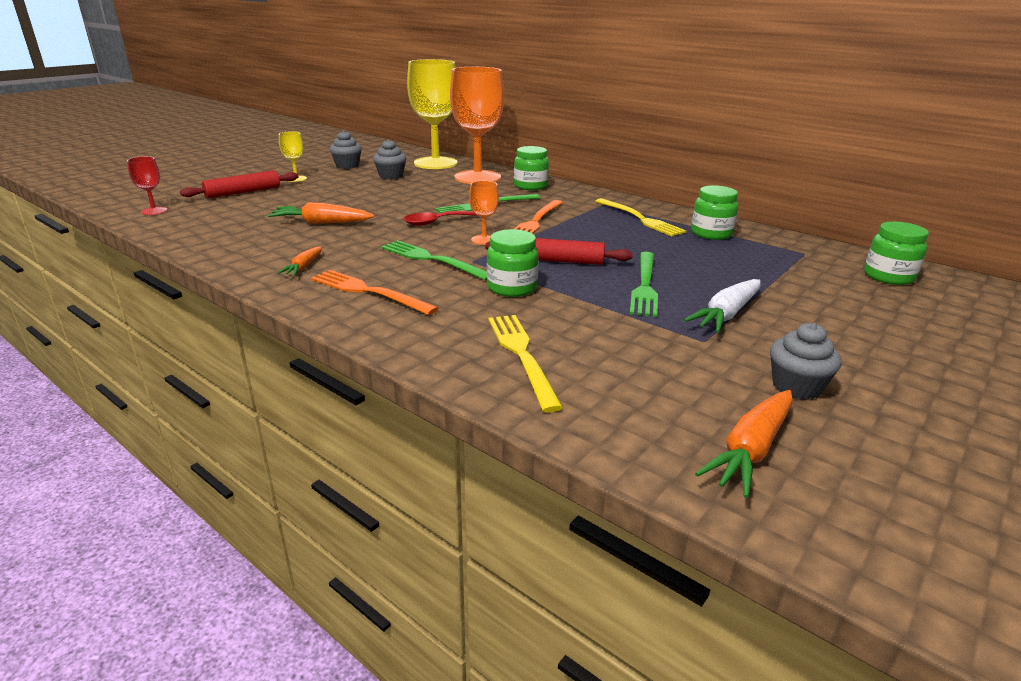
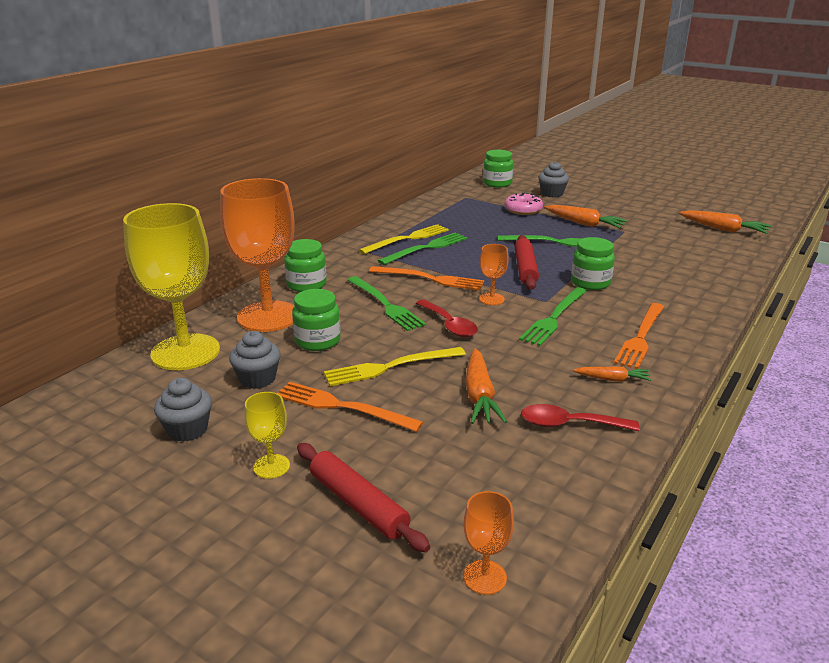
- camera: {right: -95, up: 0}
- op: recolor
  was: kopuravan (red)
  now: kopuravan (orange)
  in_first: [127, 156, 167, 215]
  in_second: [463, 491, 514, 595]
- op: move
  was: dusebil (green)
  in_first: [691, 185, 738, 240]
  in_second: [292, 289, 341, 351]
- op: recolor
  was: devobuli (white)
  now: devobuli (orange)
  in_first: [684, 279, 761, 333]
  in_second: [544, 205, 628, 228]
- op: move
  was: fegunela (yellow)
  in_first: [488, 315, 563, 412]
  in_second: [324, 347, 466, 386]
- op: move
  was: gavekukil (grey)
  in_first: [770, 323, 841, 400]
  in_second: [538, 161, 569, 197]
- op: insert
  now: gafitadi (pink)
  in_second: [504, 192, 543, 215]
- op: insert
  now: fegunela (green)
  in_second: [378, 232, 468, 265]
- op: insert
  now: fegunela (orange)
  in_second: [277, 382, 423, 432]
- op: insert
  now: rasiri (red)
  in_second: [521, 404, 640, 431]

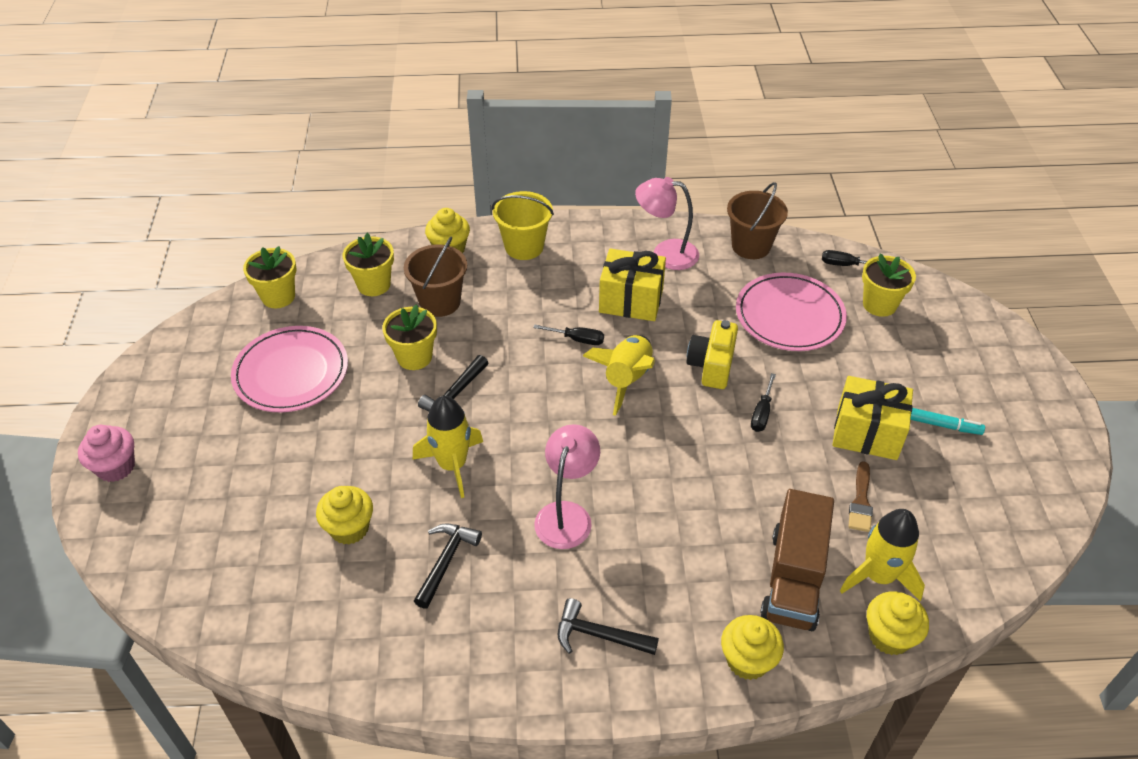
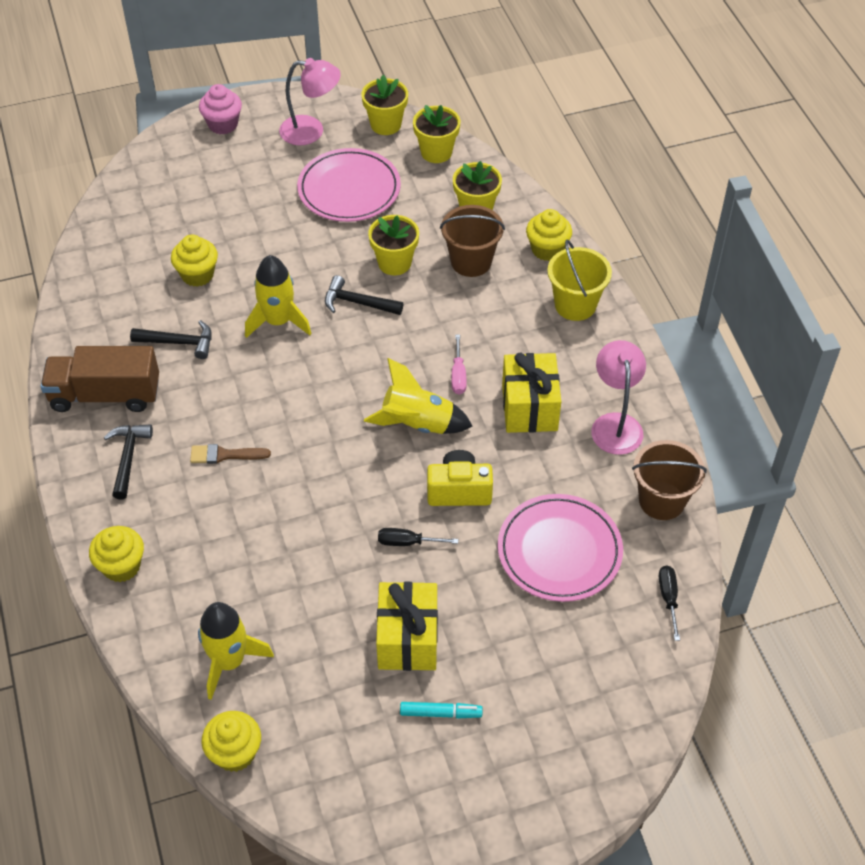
- camera: {right: 75, up: 5}
- op: move
  was: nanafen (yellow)
  in_first: [862, 254, 916, 317]
  in_second: [361, 75, 408, 135]
- op: recolor
  was: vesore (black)
  now: vesore (pink)
  in_first: [533, 324, 604, 345]
  in_second: [451, 335, 467, 395]
- op: rotate
  was: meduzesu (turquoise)
  in_first: [911, 408, 985, 435]
  in_second: [400, 702, 483, 719]
  clockwise: -90
- op: move
  was: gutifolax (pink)
  in_first: [534, 424, 600, 549]
  in_second: [279, 58, 341, 145]
- op: move
  was: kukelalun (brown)
  in_first: [848, 461, 873, 532]
  in_second: [190, 444, 271, 464]
- op: move
  was: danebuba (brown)
  in_first: [760, 489, 834, 631]
  in_second: [41, 346, 159, 412]
- op: move
  was: gavekukil (yellow)
  in_first: [867, 592, 929, 655]
  in_second: [201, 711, 261, 772]

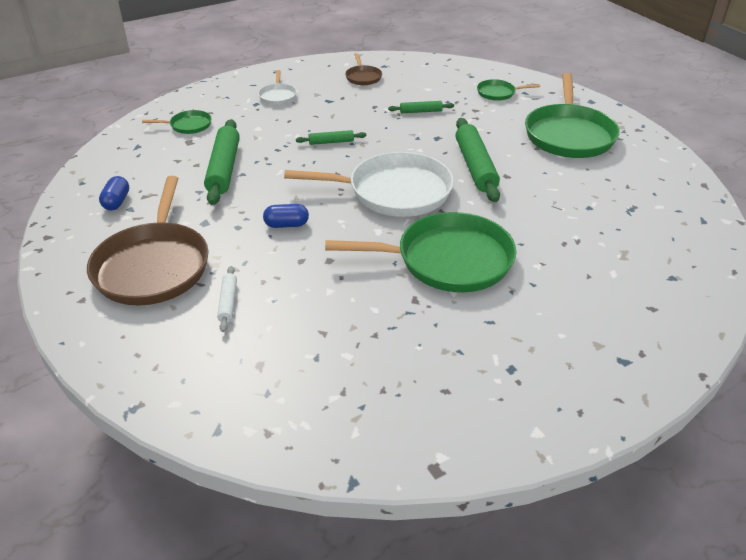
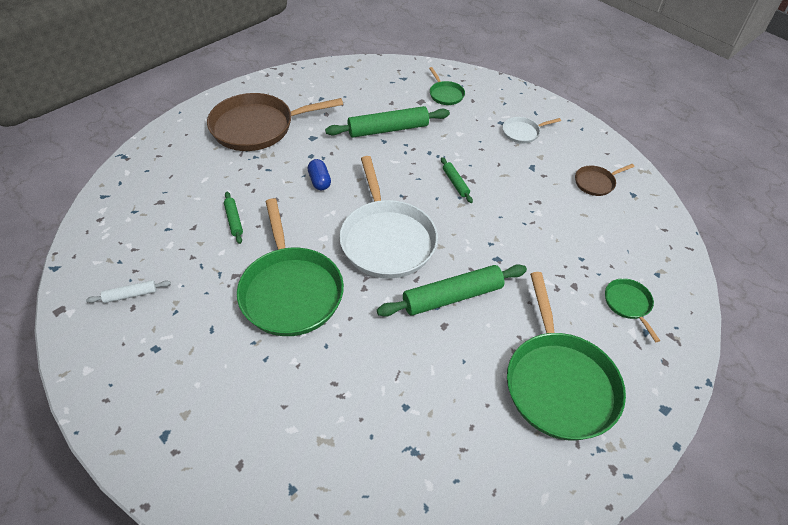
- camera: {right: 75, up: 10}
- op: rotate
  was: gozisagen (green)
  in_first: [525, 73, 620, 158]
  in_second: [507, 272, 626, 440]
  clockwise: -90
- op: move
  was: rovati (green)
  in_first: [388, 101, 454, 113]
  in_second: [224, 192, 243, 244]
- op: delete
  was: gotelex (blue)
  in_first: [99, 176, 129, 210]
- op: move
  was: rovati (white)
  in_first: [217, 266, 237, 332]
  in_second: [86, 280, 171, 303]

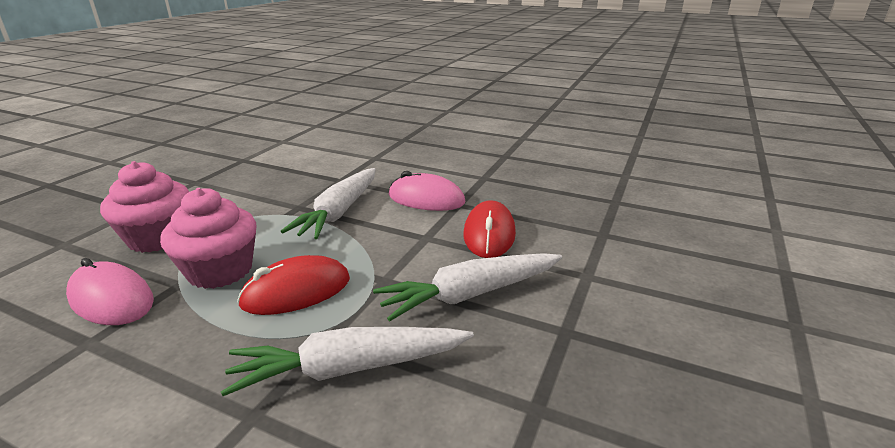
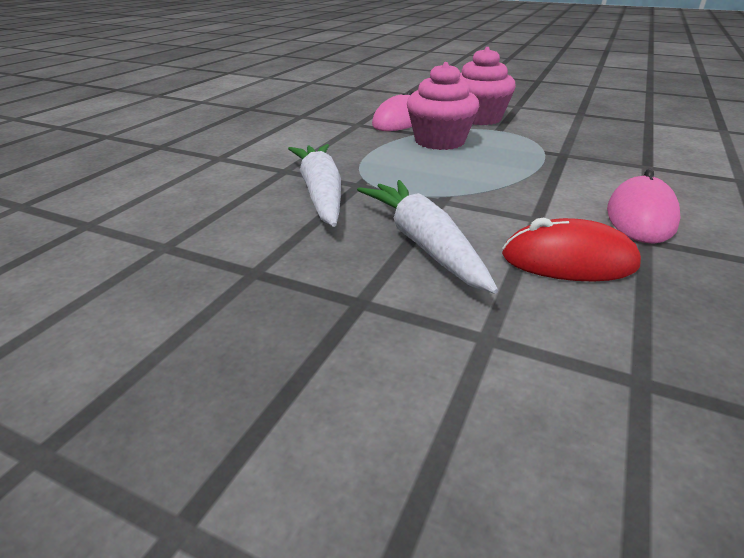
- camera: {right: 90, up: 5}
- op: delete
  was: devobuli (white)
  in_first: [281, 168, 376, 239]
- op: delete
  was: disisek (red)
  in_first: [237, 255, 350, 315]

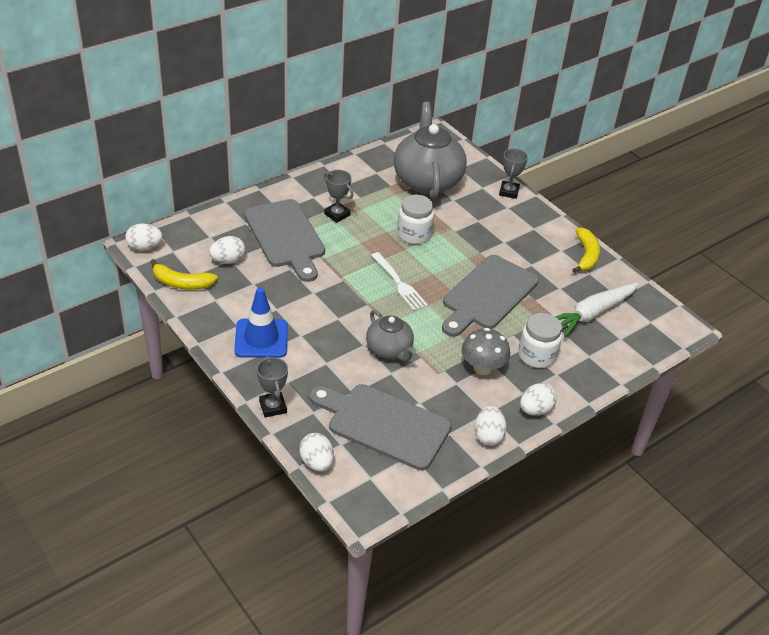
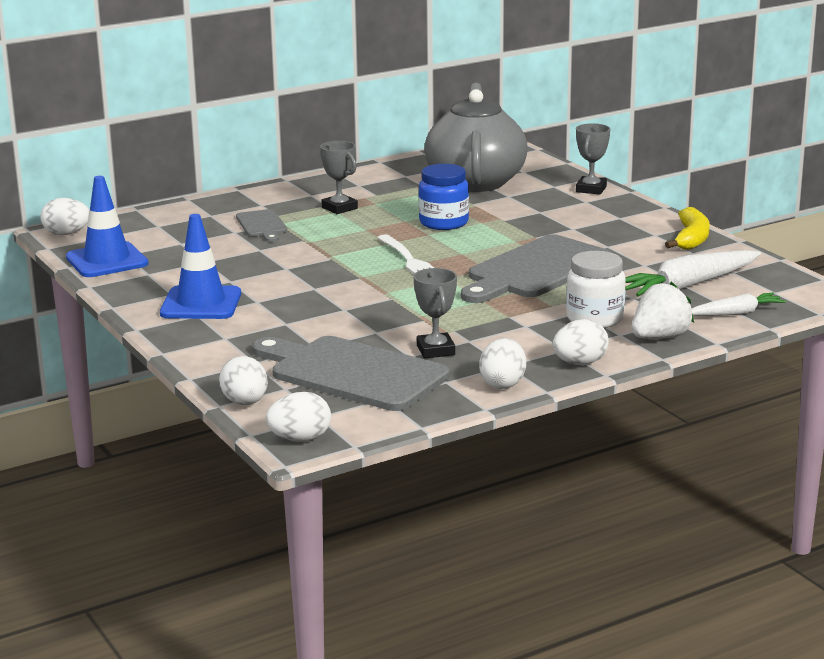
- camera: {right: 10, up: -20}
- op: recolor
  was: dusebil (white)
  now: dusebil (blue)
  in_first: [397, 195, 434, 244]
  in_second: [418, 164, 469, 230]
- op: resize
  was: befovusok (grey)
  in_first: [244, 199, 325, 282]
  in_second: [236, 209, 287, 242]
  ratio: 0.5
- op: move
  was: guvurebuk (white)
  in_first: [209, 236, 245, 264]
  in_second: [265, 392, 331, 442]
- op: replace
  was: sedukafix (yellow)
  now: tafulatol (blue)
  in_first: [150, 259, 218, 290]
  in_second: [66, 176, 148, 277]
- op: delete
  was: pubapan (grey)
  in_first: [366, 310, 416, 362]
- op: delete
  was: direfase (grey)
  in_first: [461, 328, 510, 375]
- op: move
  was: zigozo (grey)
  in_first: [257, 356, 288, 417]
  in_second: [413, 268, 457, 358]
- op: insert
  now: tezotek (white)
  in_second: [632, 282, 694, 339]
- op: insert
  now: devobuli (white)
  in_second: [692, 293, 786, 316]

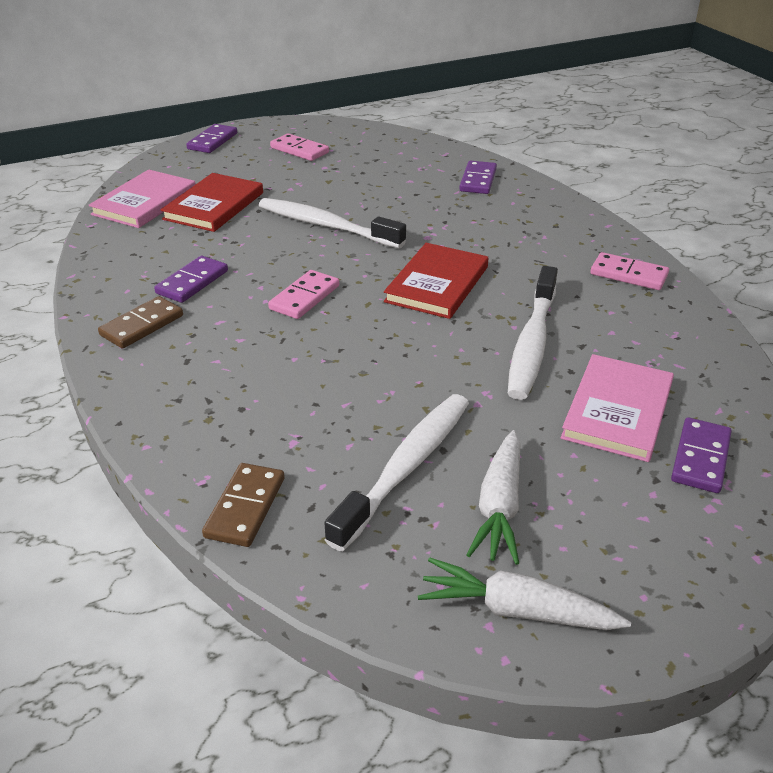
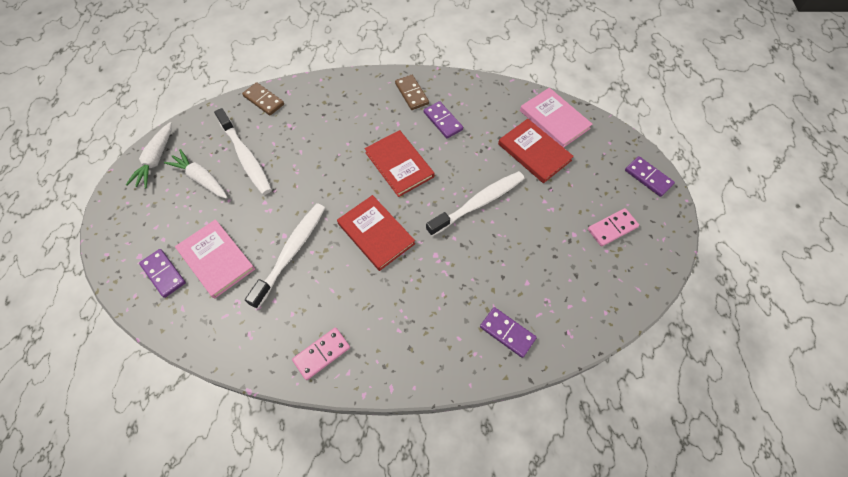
- camera: {right: 115, up: 25}
- op: rotate
  was: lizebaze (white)
  in_first: [508, 266, 558, 400]
  in_second: [245, 203, 325, 309]
  clockwise: 75
- op: replace
  was: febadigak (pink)
  now: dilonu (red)
  in_first: [268, 270, 339, 319]
  in_second: [365, 130, 434, 197]
- op: rotate
  was: devobuli (white)
  in_first: [418, 558, 631, 630]
  in_second: [126, 122, 172, 189]
  clockwise: 150

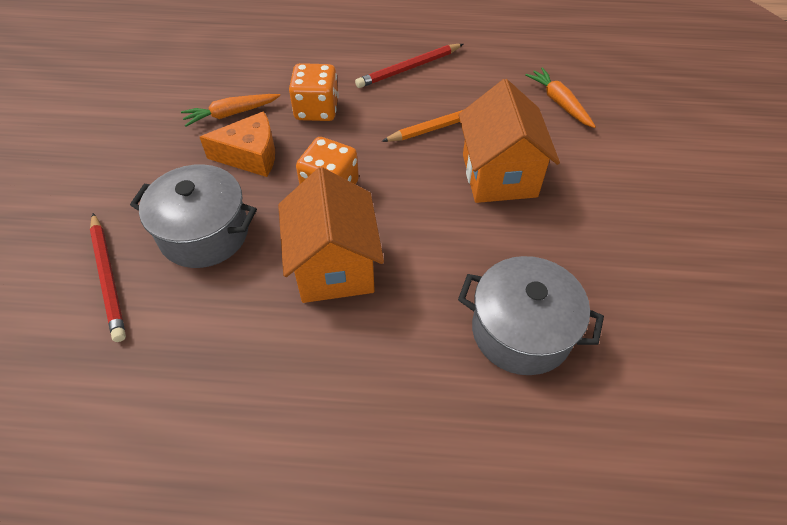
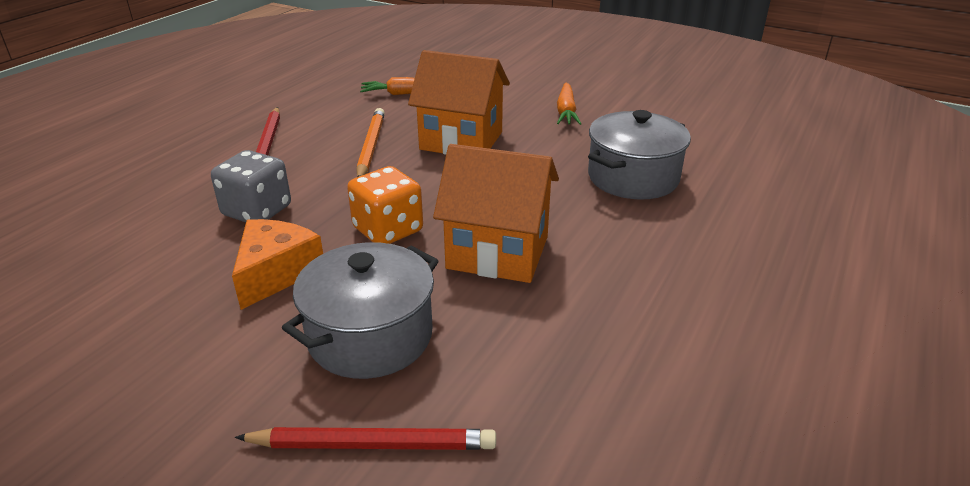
- camera: {right: -65, up: -20}
- op: recolor
  was: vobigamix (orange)
  now: vobigamix (grey)
  in_first: [289, 63, 339, 121]
  in_second: [211, 150, 291, 222]
- op: move
  was: devobuli (orange)
  in_first: [181, 94, 280, 127]
  in_second: [557, 82, 582, 125]

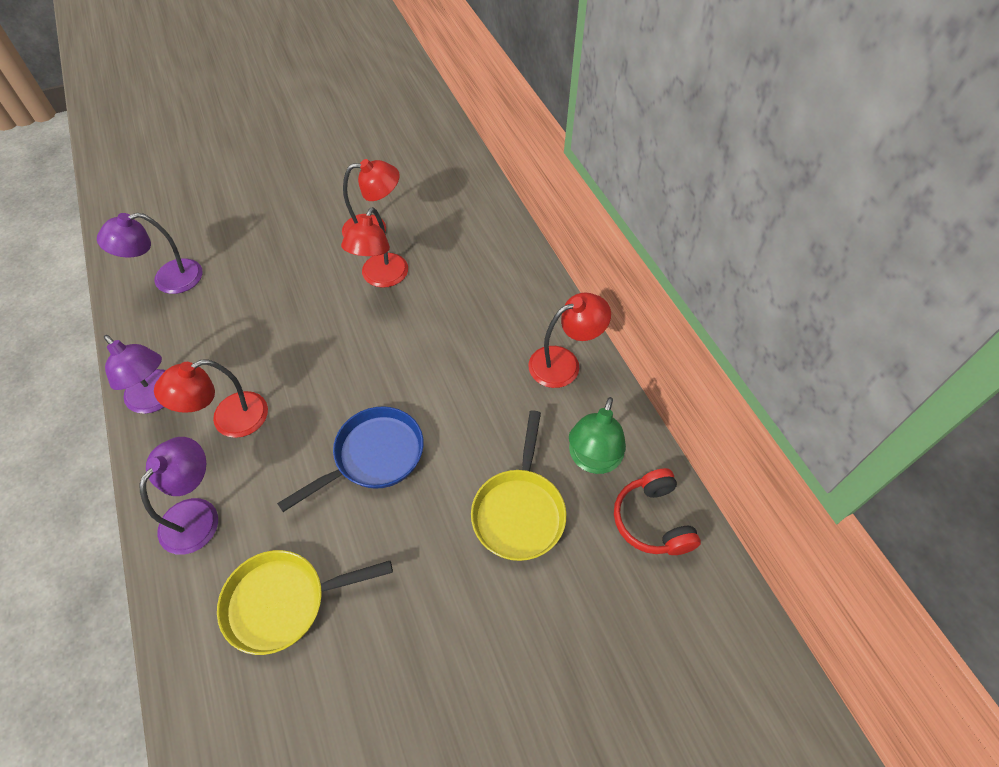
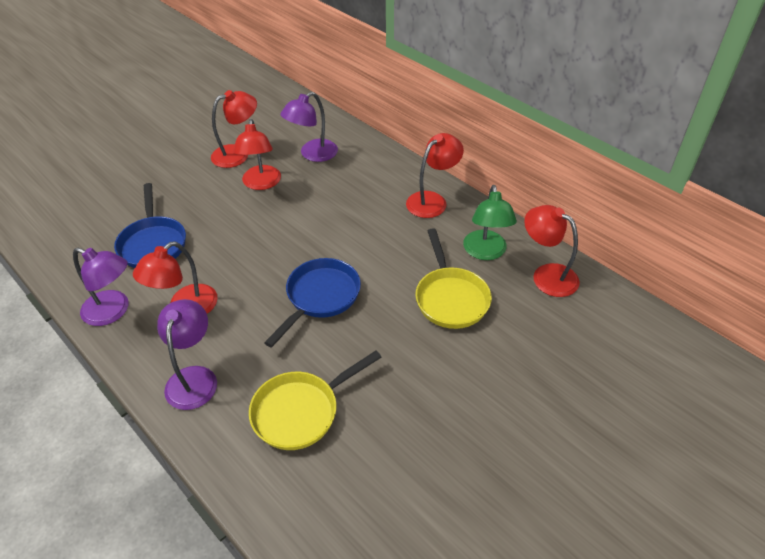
- camera: {right: -20, up: -10}
- op: move
  was: gutifolax (purple)
  in_first: [97, 213, 203, 294]
  in_second: [280, 92, 338, 162]
- op: replace
  was: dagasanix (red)
  now: gutifolax (red)
  in_first: [614, 468, 701, 555]
  in_second: [524, 205, 580, 297]
- op: insert
  now: gozisagen (blue)
  in_second: [114, 183, 186, 268]

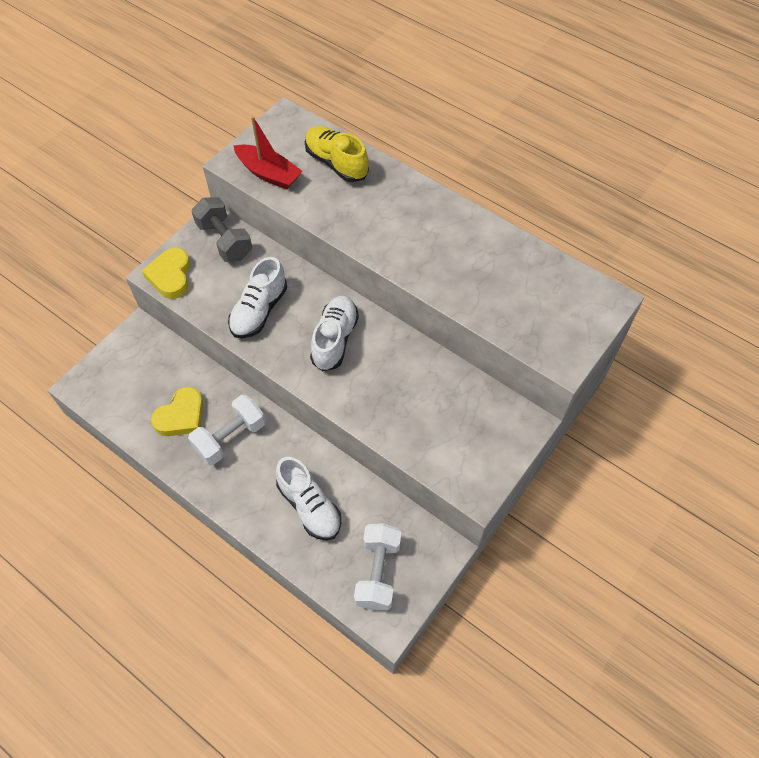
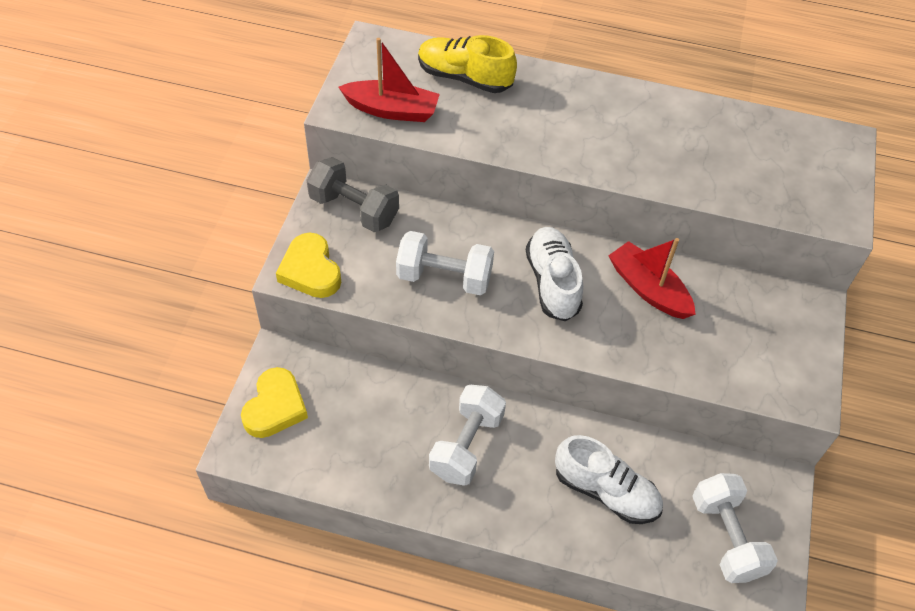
- camera: {right: -25, up: -5}
- op: replace
  was: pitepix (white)
  now: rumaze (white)
  in_first: [228, 257, 287, 338]
  in_second: [396, 231, 494, 296]
- op: move
  was: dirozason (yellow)
  in_first: [151, 387, 203, 436]
  in_second: [241, 367, 308, 438]
- op: insert
  now: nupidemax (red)
  in_second: [608, 238, 696, 319]

